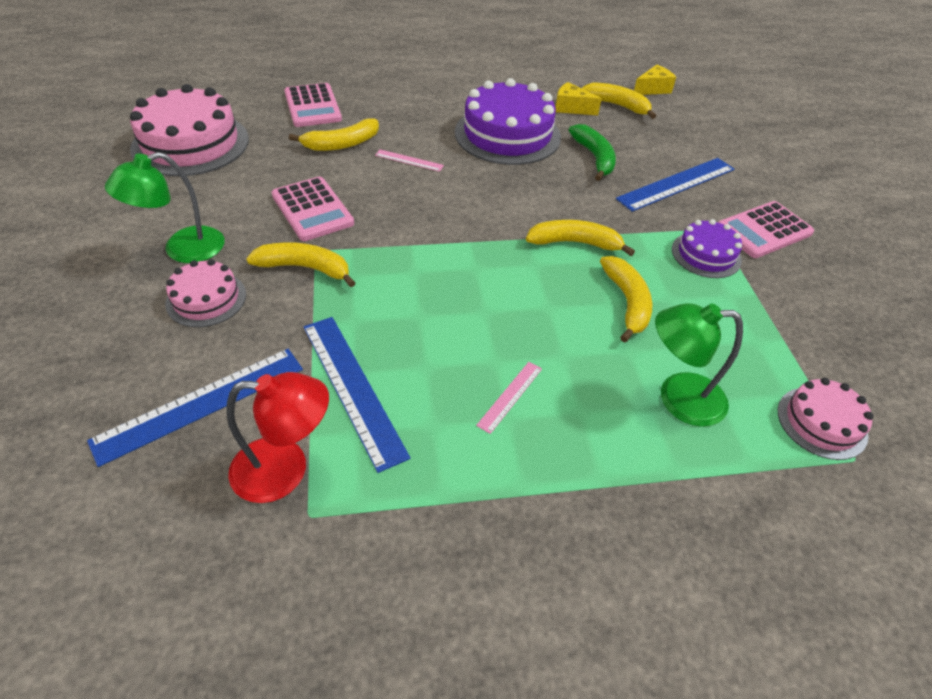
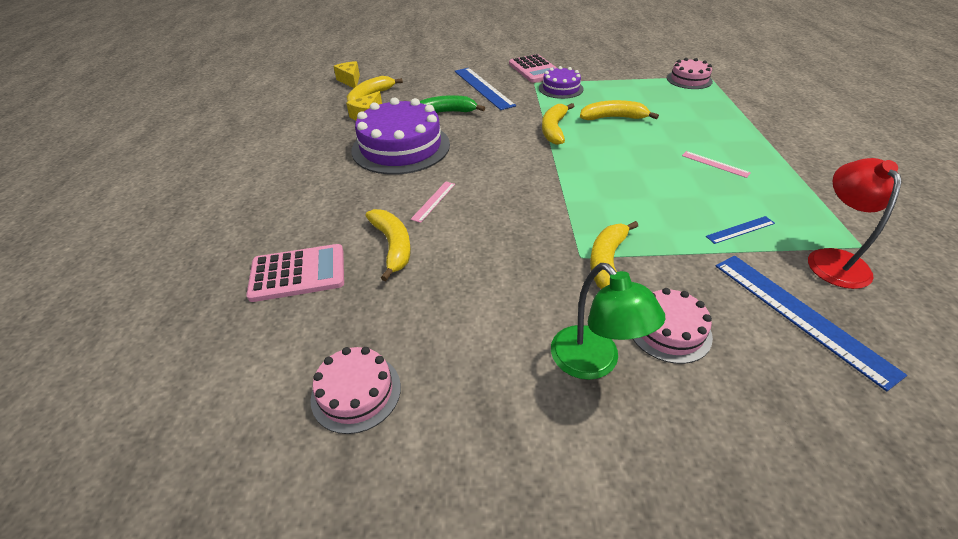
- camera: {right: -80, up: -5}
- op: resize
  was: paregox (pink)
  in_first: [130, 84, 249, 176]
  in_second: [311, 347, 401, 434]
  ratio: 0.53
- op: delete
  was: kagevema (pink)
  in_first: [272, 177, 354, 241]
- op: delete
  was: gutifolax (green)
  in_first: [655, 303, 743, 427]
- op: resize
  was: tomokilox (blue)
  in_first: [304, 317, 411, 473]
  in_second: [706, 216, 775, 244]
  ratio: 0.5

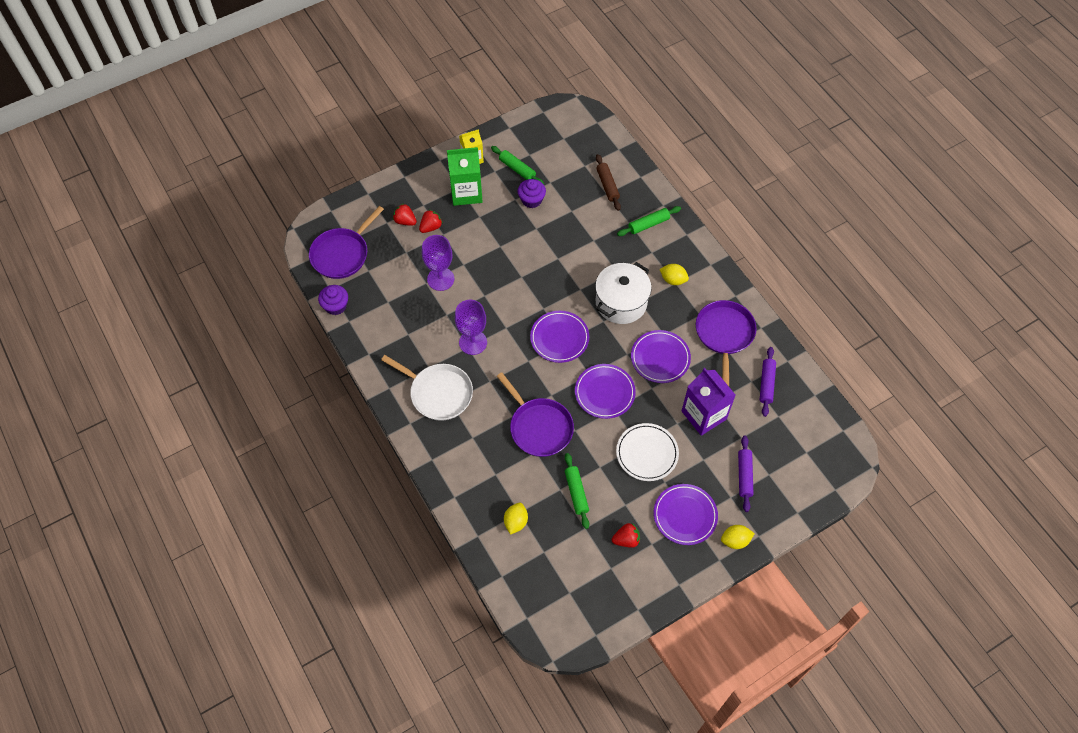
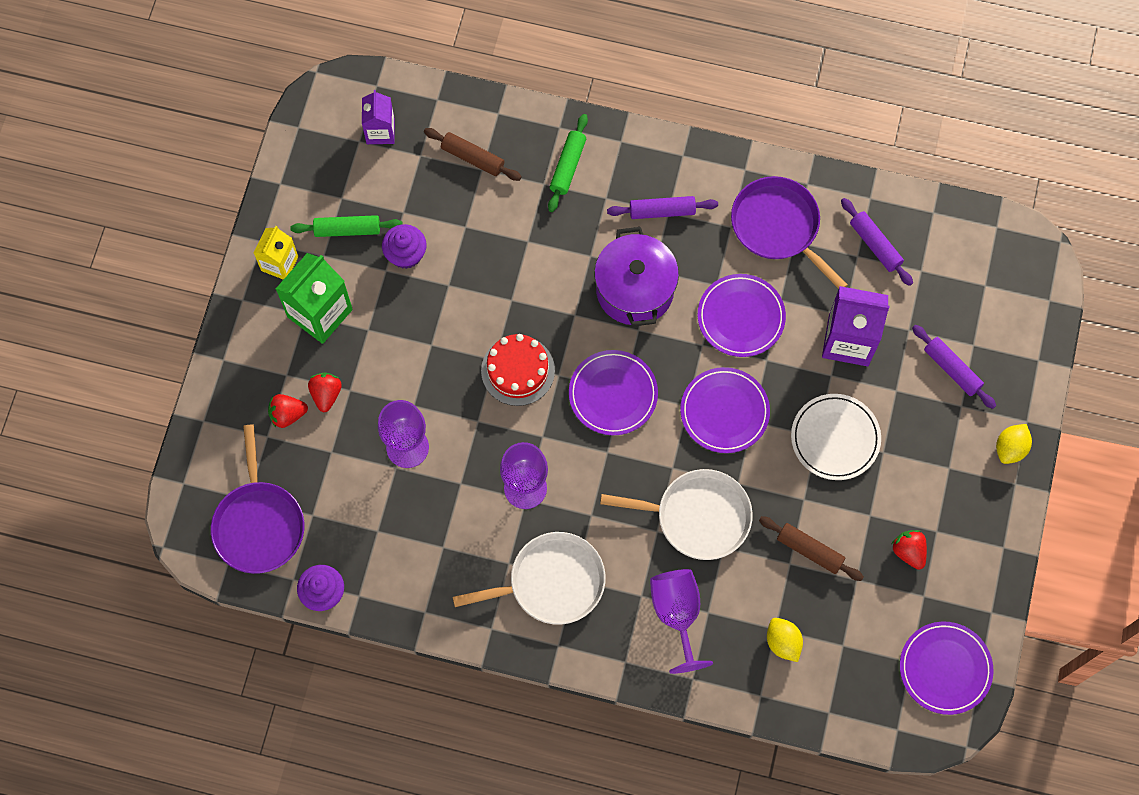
- camera: {right: -45, up: 10}
- op: recolor
  was: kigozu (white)
  now: kigozu (purple)
  in_first: [595, 262, 652, 324]
  in_second: [594, 227, 679, 327]
- op: replace
  was: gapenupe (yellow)
  now: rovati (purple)
  in_first: [660, 264, 689, 285]
  in_second: [607, 196, 718, 219]
- op: recolor
  was: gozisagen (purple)
  now: gozisagen (white)
  in_first: [497, 372, 574, 457]
  in_second: [600, 469, 753, 560]
- op: recolor
  was: rovati (green)
  now: rovati (brown)
  in_first: [565, 453, 589, 529]
  in_second: [759, 516, 864, 581]
- op: move
  was: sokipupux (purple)
  in_first: [654, 484, 718, 545]
  in_second: [900, 622, 993, 715]
- op: rotate
  was: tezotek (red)
  in_first: [612, 523, 640, 548]
  in_second: [892, 530, 927, 570]
  clockwise: -60
- op: insert
  now: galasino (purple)
  in_second: [362, 90, 395, 144]
- op: insert
  now: paregox (red)
  in_second: [481, 334, 555, 406]
- op: insert
  now: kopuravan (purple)
  in_second: [650, 569, 713, 674]

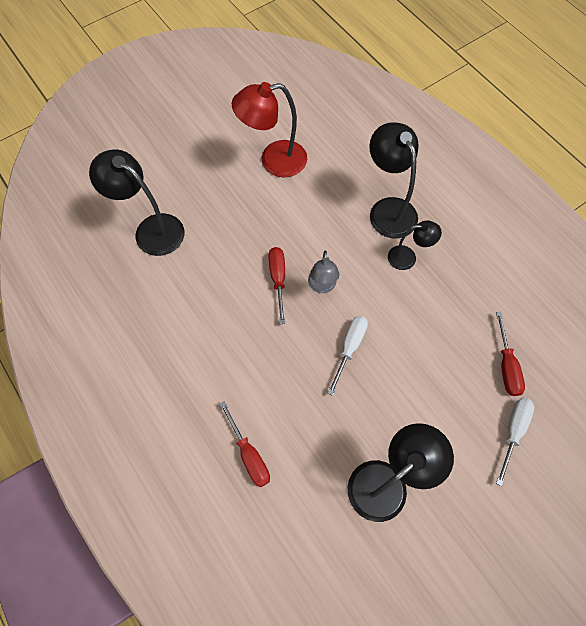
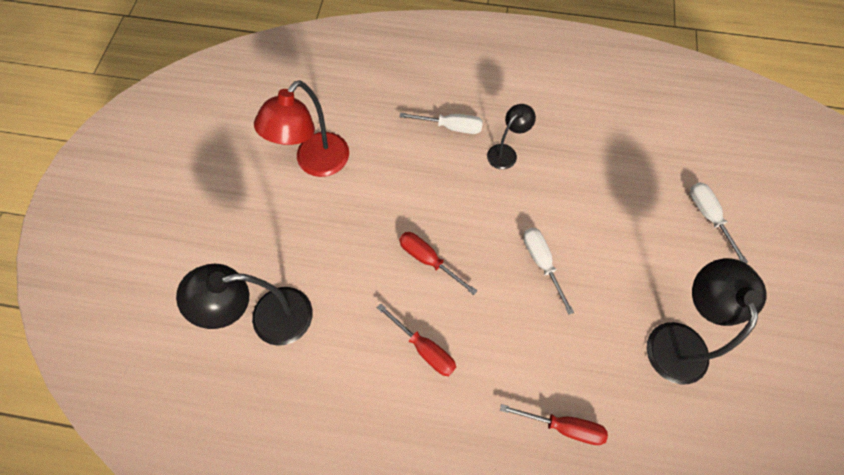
- camera: {right: -45, up: 0}
- op: replace
  was: gutifolax (black)
  now: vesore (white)
  in_first: [369, 122, 418, 239]
  in_second: [400, 113, 483, 134]
- op: delete
  was: gutifolax (grey)
  in_first: [308, 251, 340, 293]
- op: move
  was: vesore (red)
  in_first: [496, 312, 525, 396]
  in_second: [377, 303, 456, 376]

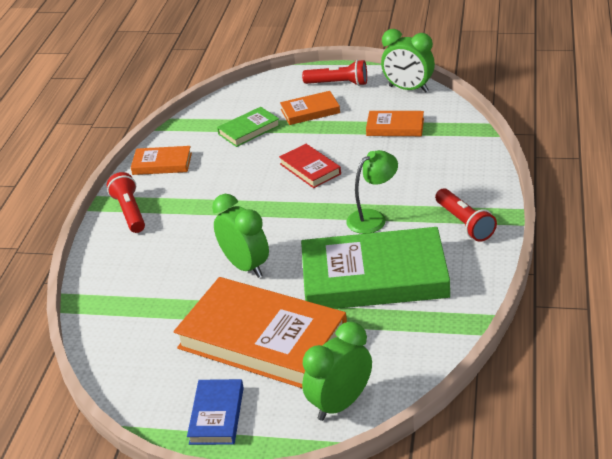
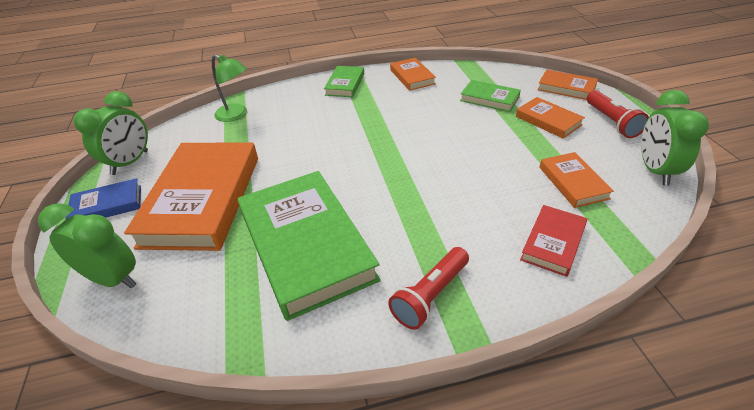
- camera: {right: 65, up: 5}
- op: move
  was: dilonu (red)
  in_first: [279, 144, 341, 188]
  in_second: [520, 205, 587, 277]
- op: move
  was: gutifolax (green)
  in_first: [347, 150, 398, 234]
  in_second: [212, 54, 247, 122]
- op: replace
  was: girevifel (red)
  now: dilonu (green)
  in_first: [107, 172, 145, 233]
  in_second: [324, 66, 364, 97]
- op: move
  was: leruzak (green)
  in_first: [212, 194, 269, 278]
  in_second: [73, 91, 148, 175]
- op: insert
  now: dilonu (orange)
  in_second: [537, 70, 598, 100]

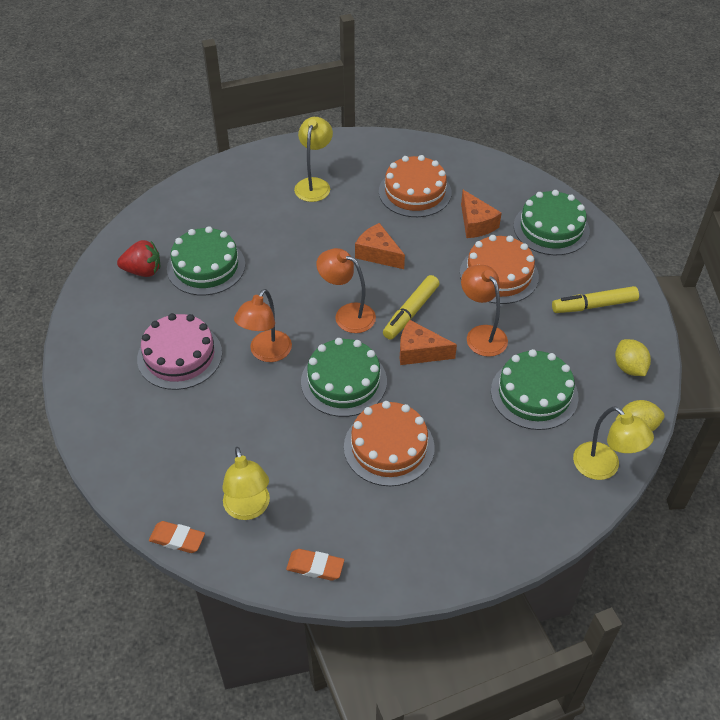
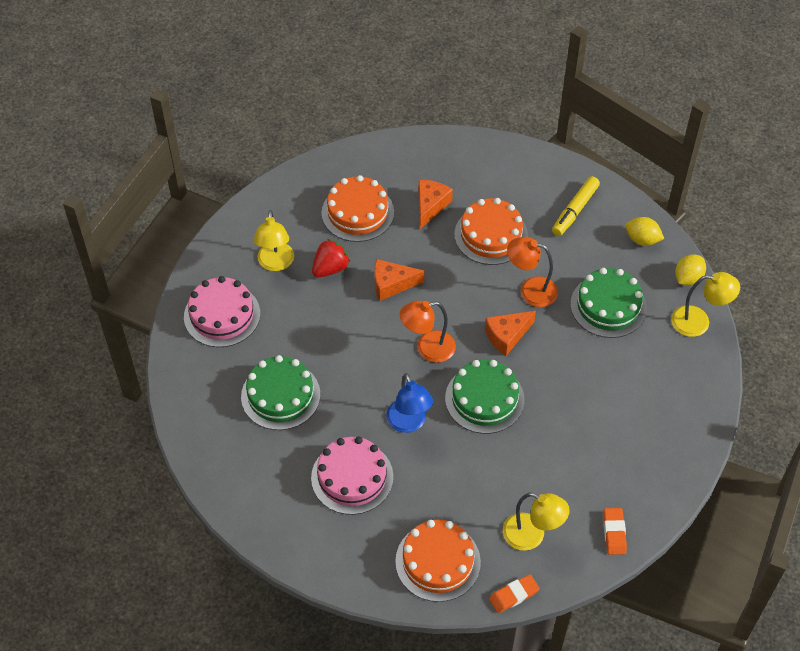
- camera: {right: -45, up: 5}
- op: rotate
  was: gutifolax (yellow)
  in_first: [294, 117, 333, 202]
  in_second: [253, 210, 294, 271]
  clockwise: -150
- op: rotate
  was: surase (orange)
  in_first: [461, 190, 502, 238]
  in_second: [419, 180, 453, 229]
  clockwise: -90
- op: delete
  was: paregox (green)
  in_first: [514, 190, 590, 255]
- op: move
  was: tezotek (red)
  in_first: [117, 240, 160, 277]
  in_second: [312, 239, 350, 278]
- op: delete
  was: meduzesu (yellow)
  in_first: [383, 275, 440, 340]
- op: recolor
  was: gutifolax (orange)
  now: gutifolax (blue)
  in_first: [234, 289, 292, 362]
  in_second: [386, 373, 433, 433]
- op: move
  was: paregox (orange)
  in_first: [344, 401, 435, 486]
  in_second: [395, 520, 481, 602]
- op: rotate
  was: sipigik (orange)
  in_first: [286, 549, 344, 580]
  in_second: [603, 508, 627, 555]
  clockwise: -60
- op: insert
  now: paregox (pink)
  in_second: [184, 276, 260, 347]

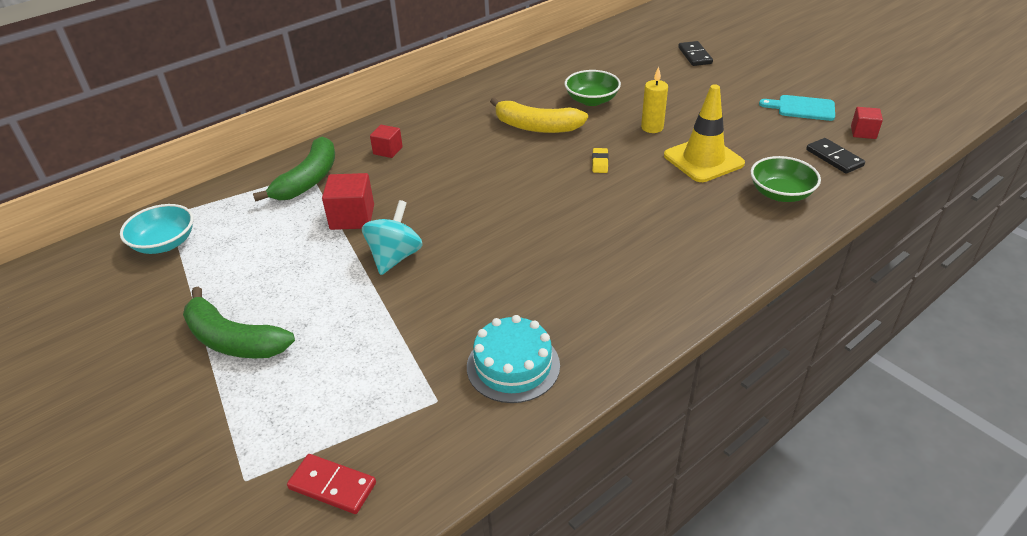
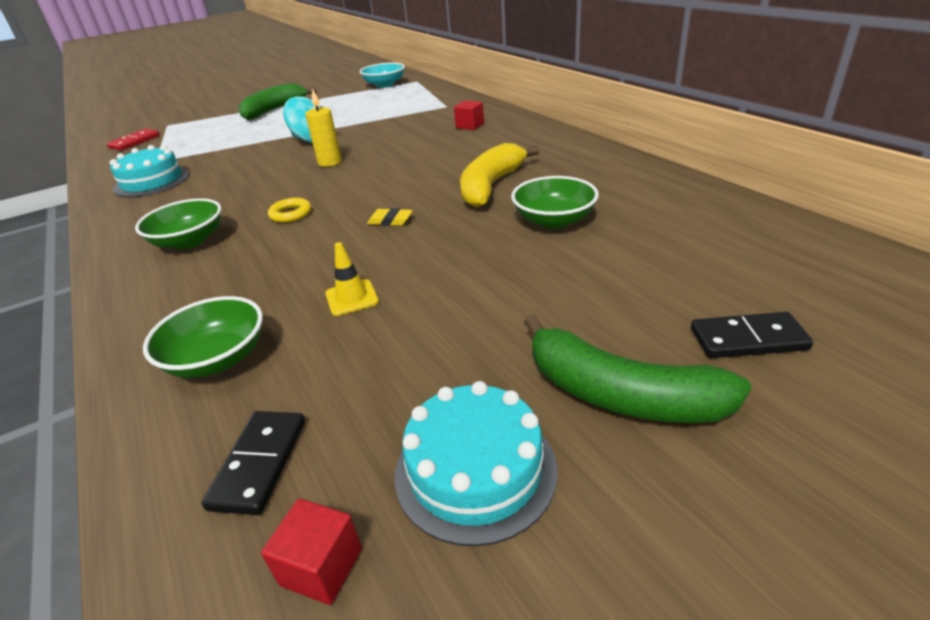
- camera: {right: 100, up: -5}
- op: move
  was: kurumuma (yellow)
  in_first: [641, 67, 668, 133]
  in_second: [305, 89, 342, 167]
- op: resize
  was: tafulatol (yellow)
  in_first: [664, 84, 745, 182]
  in_second: [325, 242, 379, 316]
  ratio: 0.49
- op: replace
  was: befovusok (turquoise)
  now: paregox (turquoise)
  in_first: [759, 95, 835, 121]
  in_second: [395, 381, 557, 546]
- op: move
  was: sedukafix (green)
  in_first: [253, 136, 335, 202]
  in_second: [524, 315, 751, 423]
- op: rotate
  was: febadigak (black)
  in_first: [806, 138, 865, 174]
  in_second: [201, 411, 305, 515]
  clockwise: -60
- op: delete
  was: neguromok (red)
  in_first: [322, 173, 374, 230]
- op: insert
  now: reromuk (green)
  in_second: [135, 198, 222, 250]
- op: insert
  now: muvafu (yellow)
  in_second: [268, 198, 311, 223]

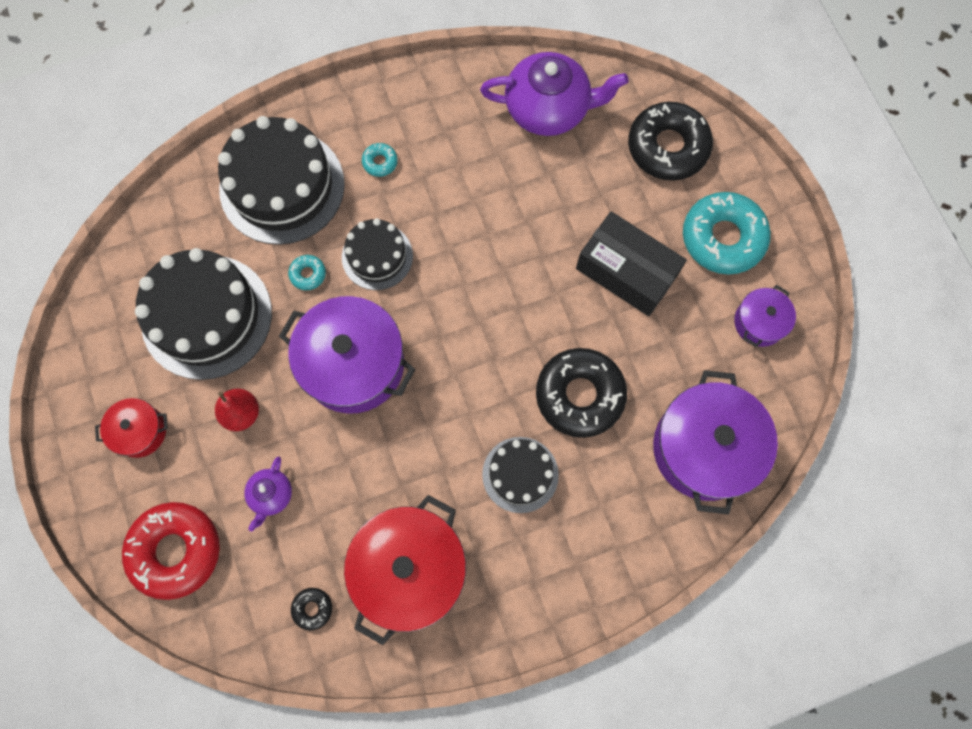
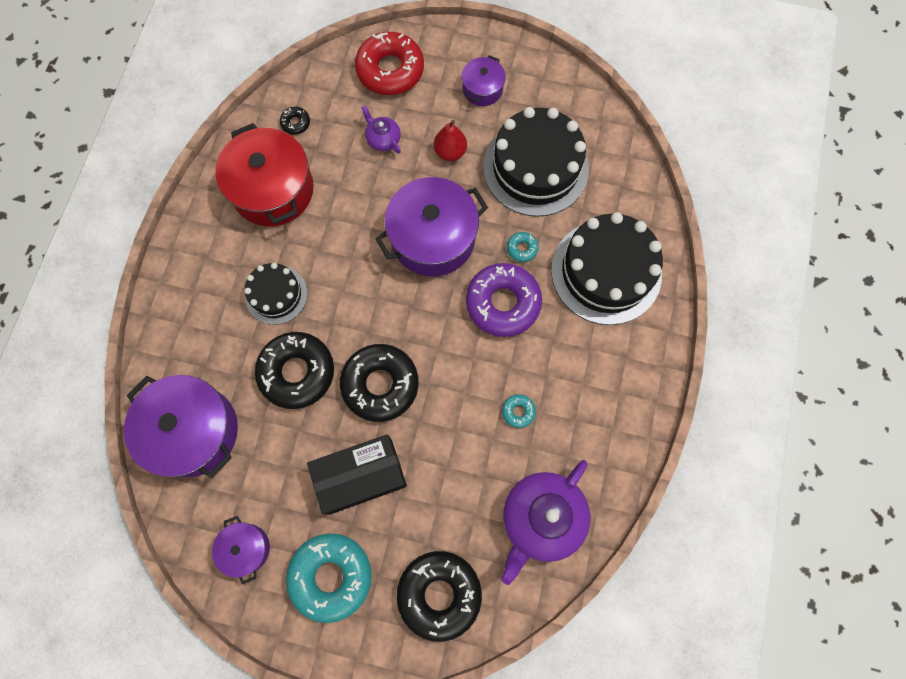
- camera: {right: 125, up: 0}
- op: move
  was: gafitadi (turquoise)
  in_first: [362, 143, 398, 177]
  in_second: [502, 394, 536, 428]
- op: replace
  was: paregox (black)
  now: gafitadi (purple)
  in_first: [342, 218, 413, 290]
  in_second: [466, 263, 542, 337]
- op: recolor
  was: kigozu (red)
  now: kigozu (purple)
  in_first: [95, 398, 168, 458]
  in_second: [462, 55, 506, 106]
- op: insert
  now: gafitadi (black)
  in_second: [340, 344, 419, 422]

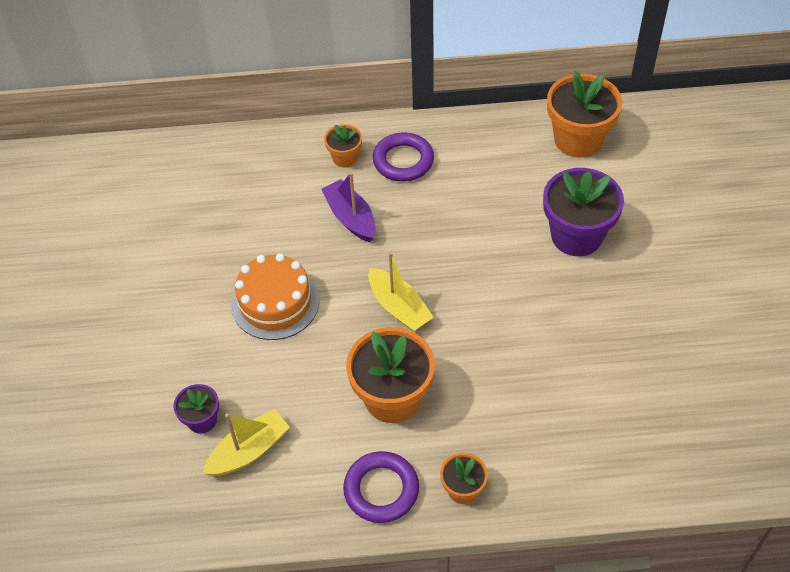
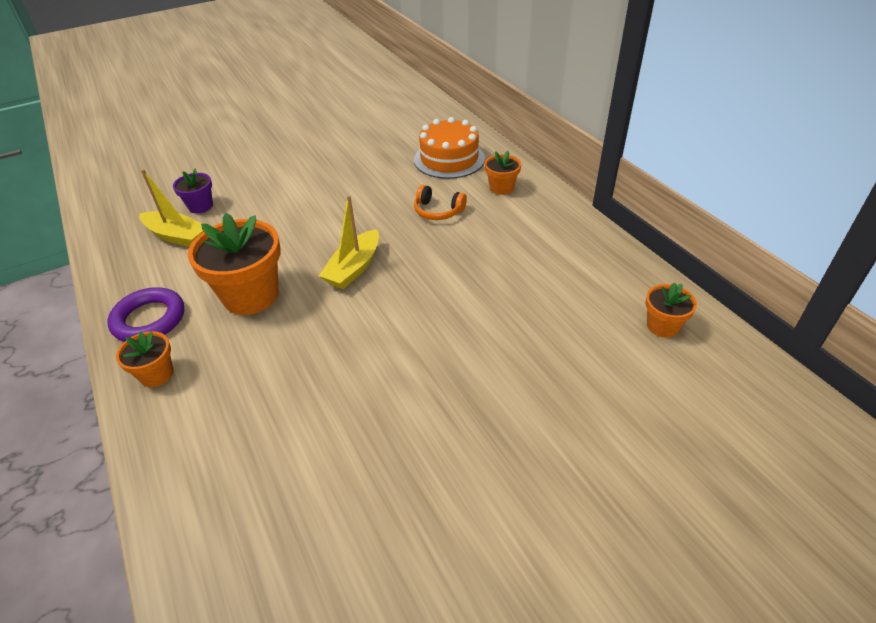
- camera: {right: 65, up: -10}
- op: resize
  was: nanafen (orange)
  in_first: [547, 71, 622, 158]
  in_second: [645, 282, 697, 338]
  ratio: 0.52
- op: delete
  was: muvafu (purple)
  in_first: [373, 132, 434, 182]
- op: delete
  was: nanafen (purple)
  in_first: [543, 168, 624, 256]
- op: replace
  was: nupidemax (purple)
  now: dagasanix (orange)
  in_first: [321, 172, 376, 242]
  in_second: [414, 185, 467, 220]
- op: move
  was: paregox (orange)
  in_first: [231, 253, 319, 340]
  in_second: [414, 117, 485, 179]

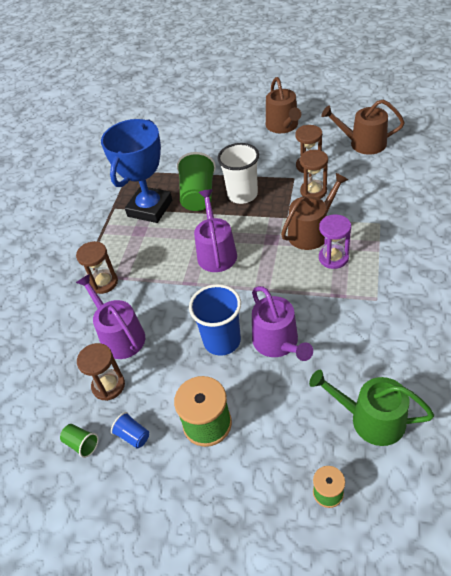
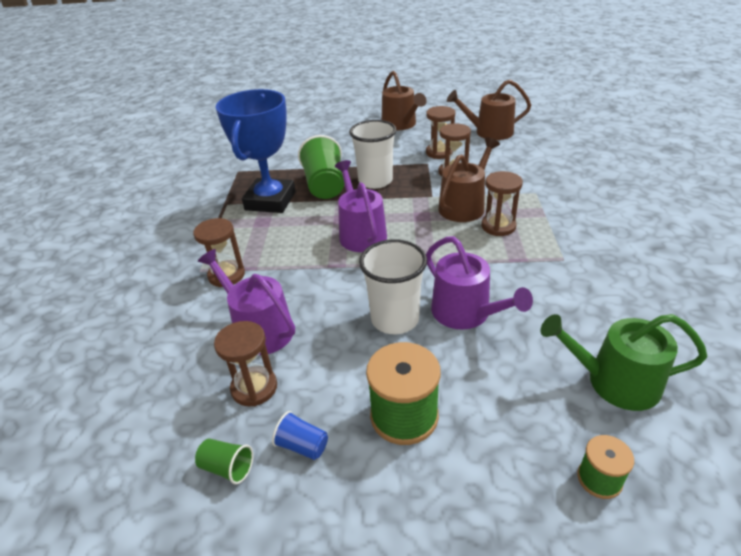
- camera: {right: -15, up: -10}
- op: recolor
  was: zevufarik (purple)
  now: zevufarik (brown)
  in_first: [319, 215, 351, 269]
  in_second: [481, 171, 523, 236]
- op: recolor
  was: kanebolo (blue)
  now: kanebolo (white)
  in_first: [189, 284, 241, 355]
  in_second: [359, 239, 427, 334]

